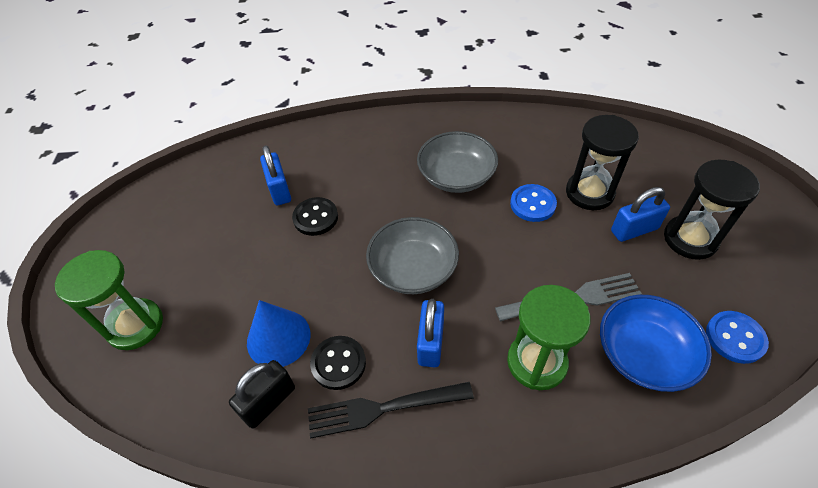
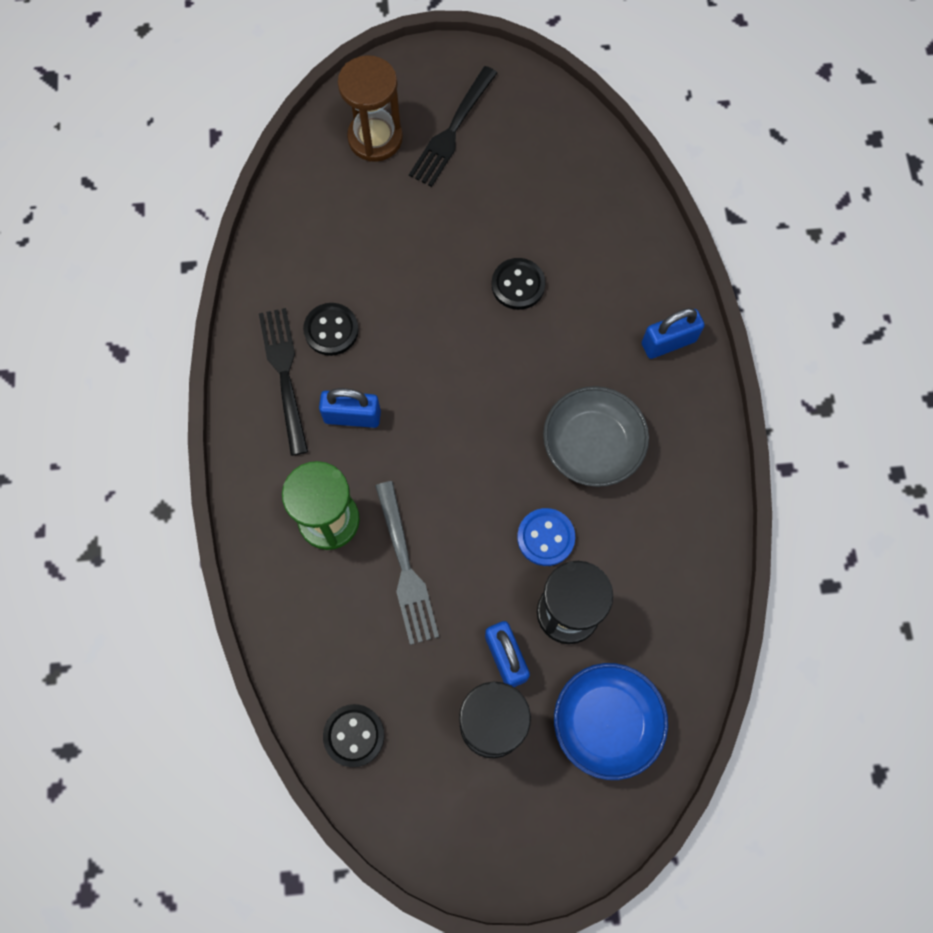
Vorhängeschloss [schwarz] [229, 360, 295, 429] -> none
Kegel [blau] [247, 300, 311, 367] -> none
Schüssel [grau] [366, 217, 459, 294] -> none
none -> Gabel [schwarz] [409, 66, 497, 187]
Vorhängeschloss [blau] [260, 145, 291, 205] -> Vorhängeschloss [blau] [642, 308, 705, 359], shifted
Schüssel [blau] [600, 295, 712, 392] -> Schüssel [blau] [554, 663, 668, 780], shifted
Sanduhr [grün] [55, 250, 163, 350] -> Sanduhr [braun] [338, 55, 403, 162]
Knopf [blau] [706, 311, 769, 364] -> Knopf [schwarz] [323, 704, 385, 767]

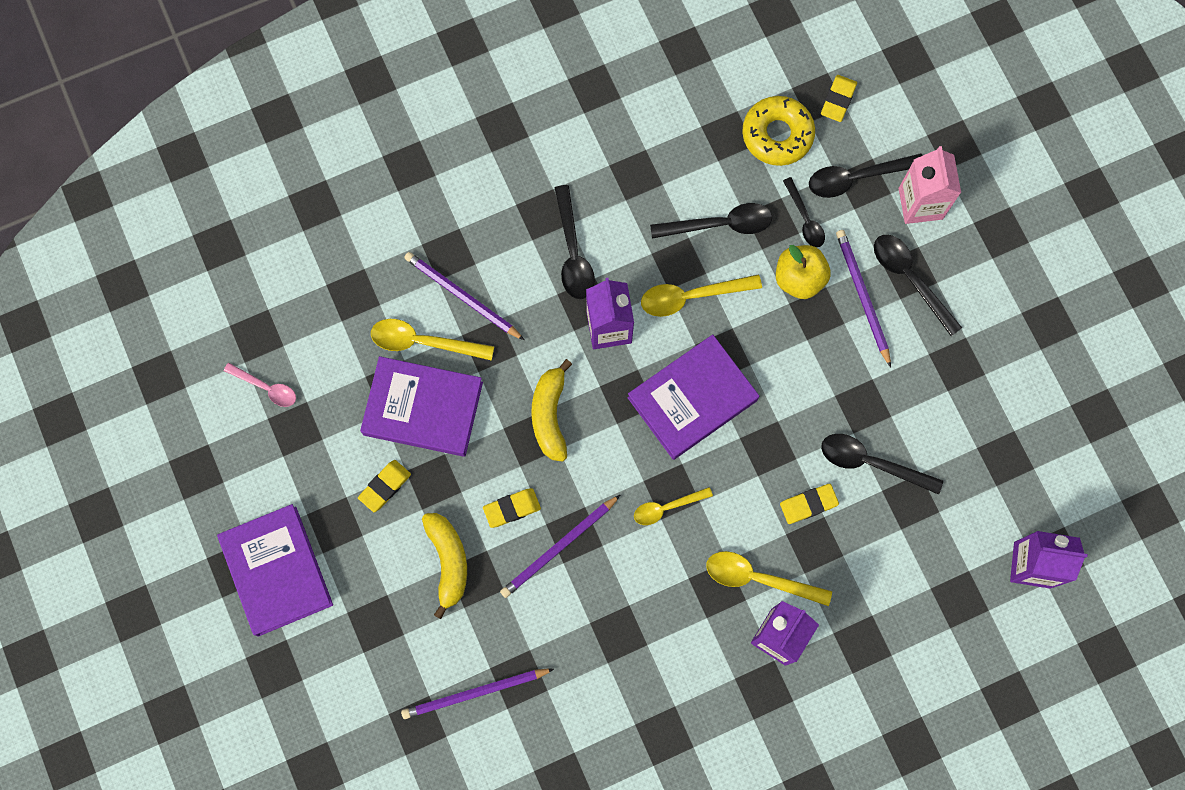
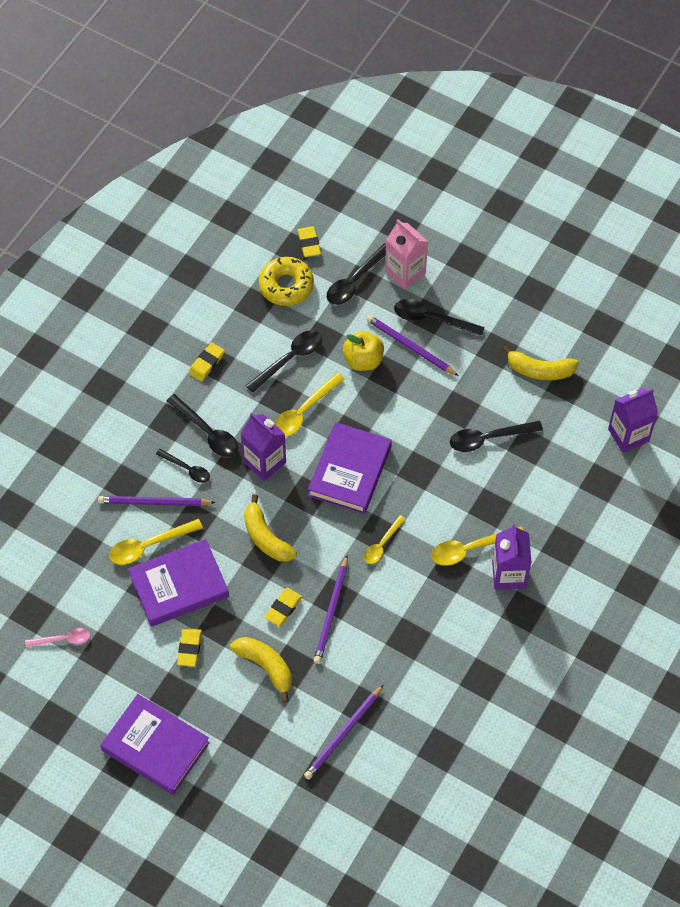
none -> Banane [gelb] [502, 345, 579, 380]
Radiergummi [gelb] [780, 484, 839, 524] -> Radiergummi [gelb] [189, 342, 225, 381], shifted
Löffel [schwarz] [783, 177, 825, 247] -> Löffel [schwarz] [156, 449, 210, 483], shifted

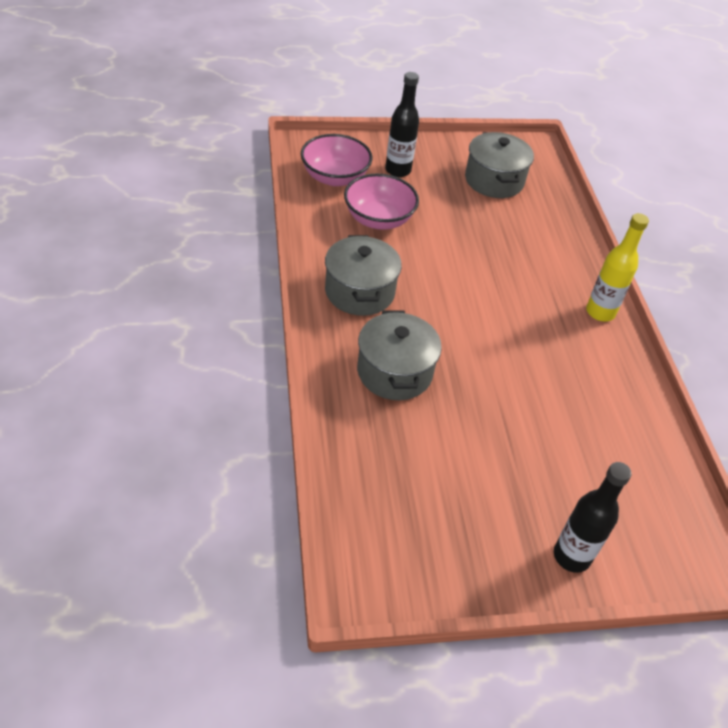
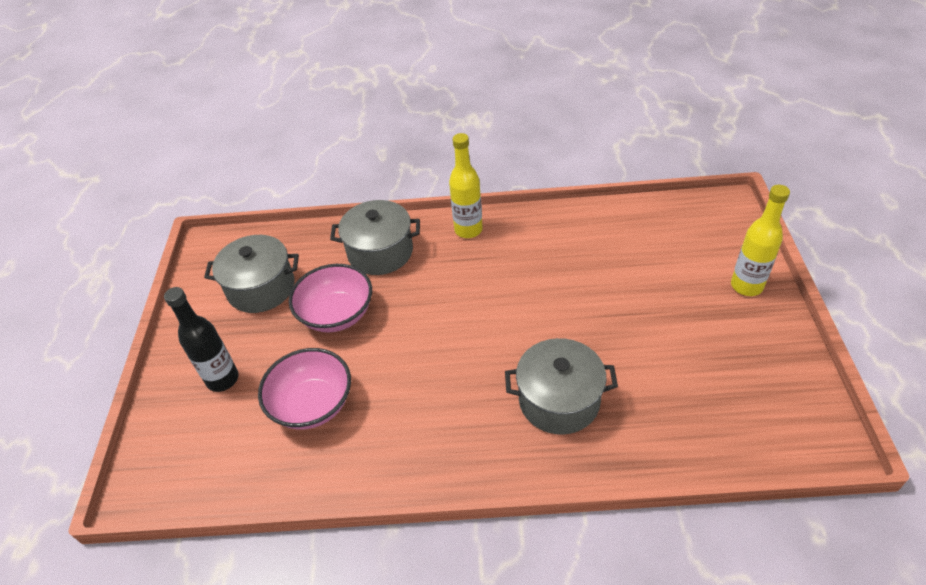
Schüssel [rosa] [301, 134, 372, 186] -> Schüssel [rosa] [289, 264, 372, 332], shifted
Kochtopf [grau] [325, 235, 402, 316] -> Kochtopf [grau] [330, 200, 420, 275], shifted
Flasche [schwarz] [554, 462, 632, 573] -> Flasche [gelb] [731, 185, 790, 296]

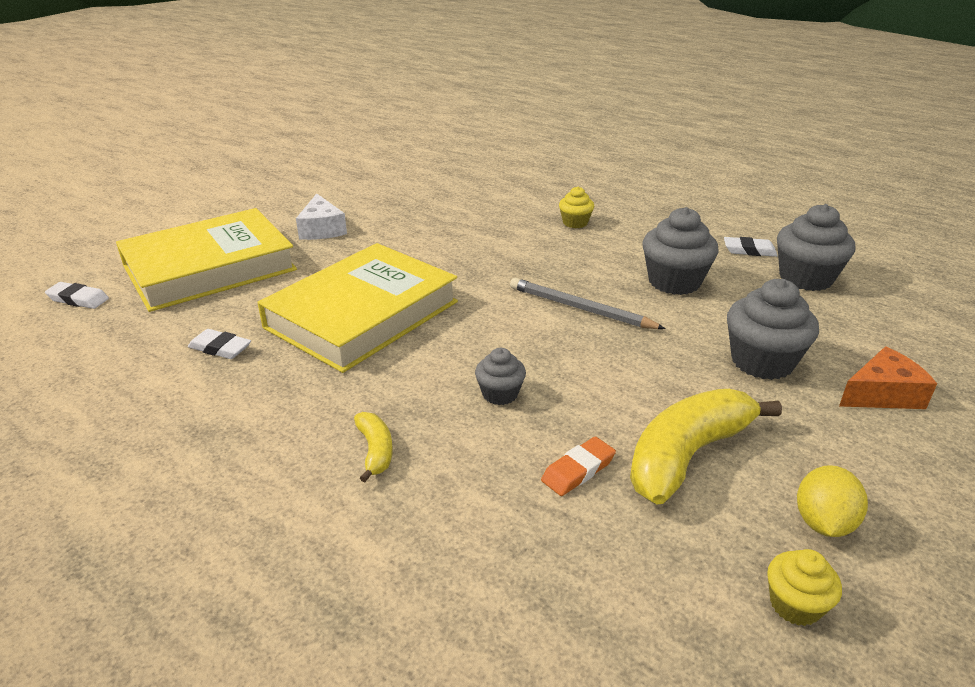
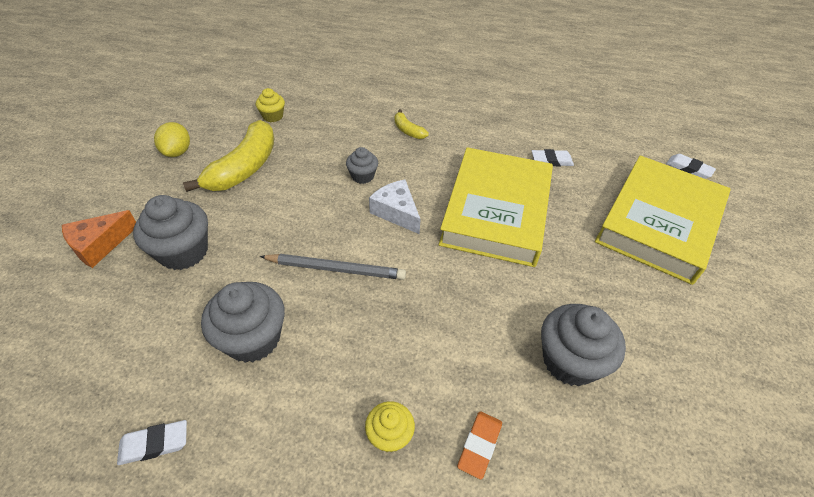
Käse [weiß] [296, 193, 347, 240] -> Käse [weiß] [369, 179, 420, 234], shifted
Radiergummi [orange] [541, 437, 616, 496] -> Radiergummi [orange] [457, 411, 502, 480], shifted
Muffin [gelb] [767, 549, 842, 626] -> Muffin [gelb] [256, 88, 285, 122], shifted
Muffin [grau] [777, 204, 855, 291] -> Muffin [grau] [541, 304, 626, 386], shifted
Radiergummi [weiß] [45, 282, 109, 309] -> Radiergummi [weiß] [666, 154, 716, 179], 45 degrees clockwise

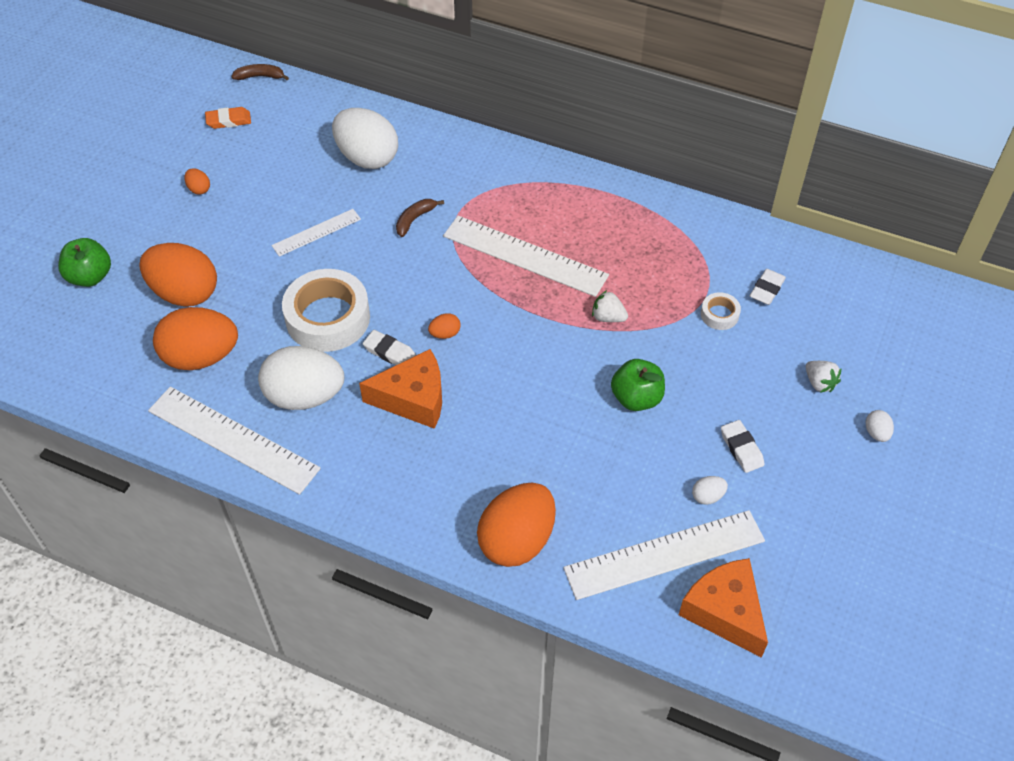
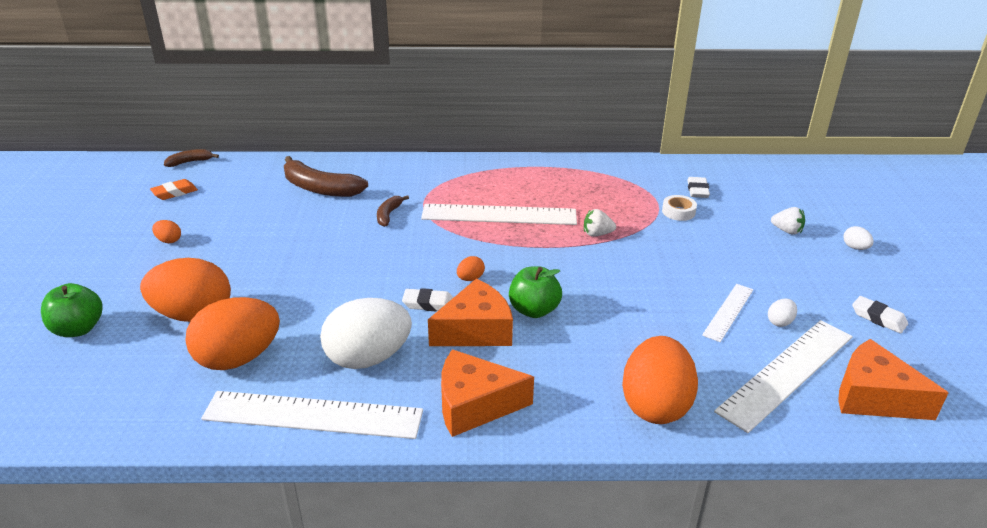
Klebeband [weiß] [282, 269, 370, 352] -> none
none -> Käse [orange] [441, 349, 534, 437]
Lineal [weiß] [272, 209, 361, 257] -> Lineal [weiß] [702, 284, 753, 342], shifted
Apfel [grün] [611, 359, 665, 411] -> Apfel [grün] [509, 266, 562, 318], shifted
Radiergummi [weiß] [721, 420, 765, 473] -> Radiergummi [weiß] [852, 296, 908, 333], shifted
Ei [weiß] [332, 108, 398, 169] -> Banane [braun] [284, 156, 368, 197]

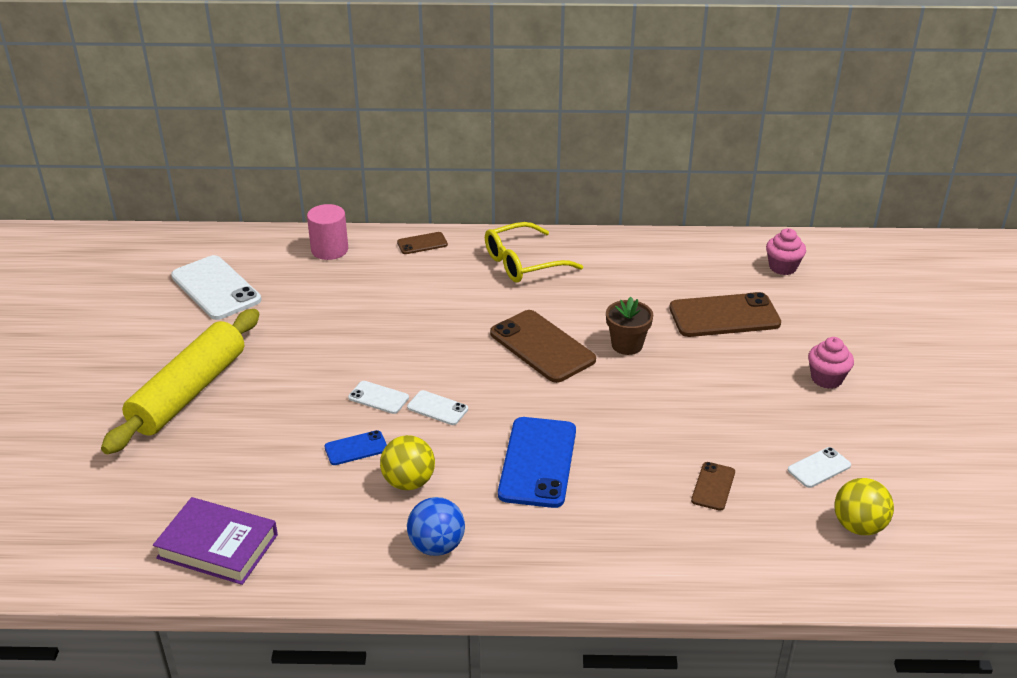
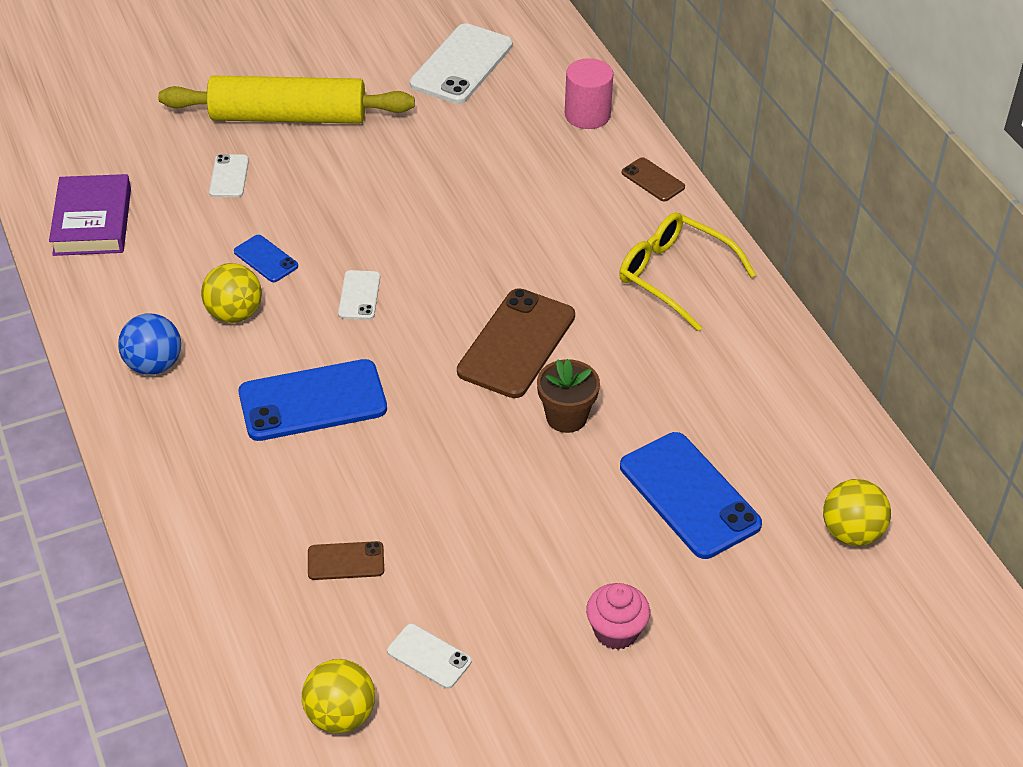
Handy [weiß] [348, 381, 409, 414] -> Handy [weiß] [209, 154, 249, 197], shifted
Muffin [rosa] [766, 228, 806, 275] -> Ball [gelb] [823, 479, 891, 546]
Handy [braun] [669, 292, 781, 337] -> Handy [blau] [620, 432, 762, 559]

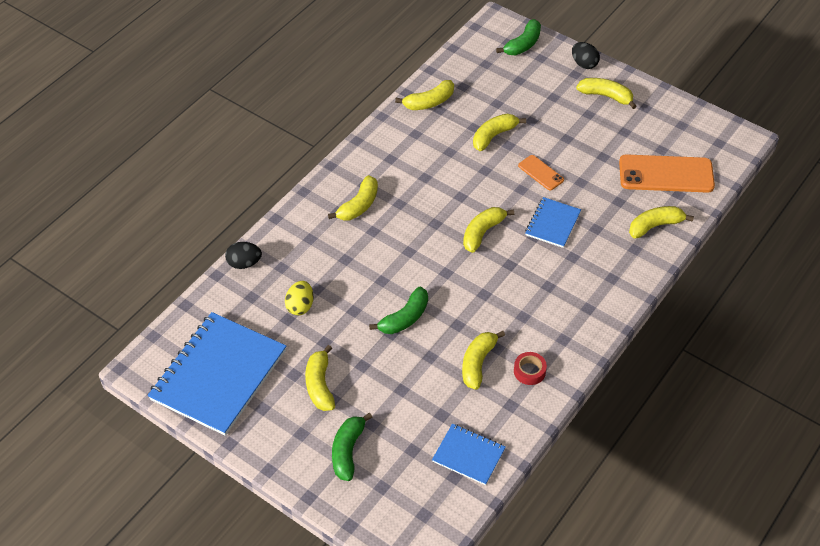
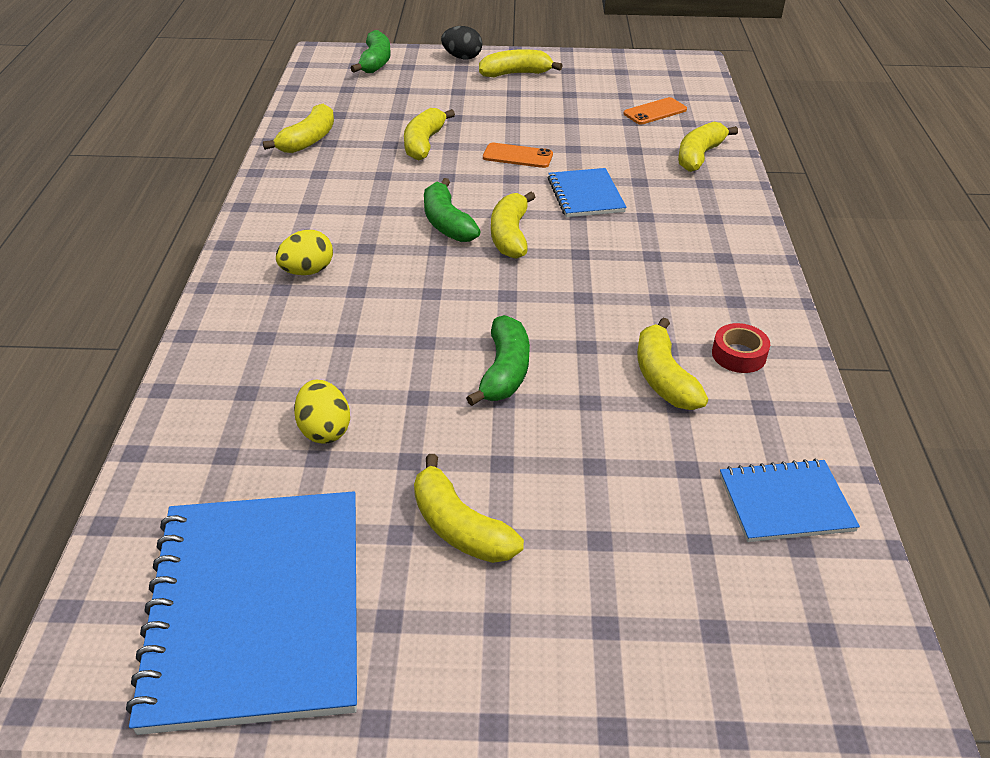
Ei [schwarz] [225, 242, 262, 269] -> none
Banane [grün] [332, 413, 372, 481] -> Banane [grün] [424, 178, 481, 242], shifted
Banane [gelb] [328, 175, 378, 220] -> Ei [gelb] [276, 230, 333, 275]
Handy [orange] [619, 154, 715, 193] -> Handy [orange] [624, 97, 687, 125], x0.50

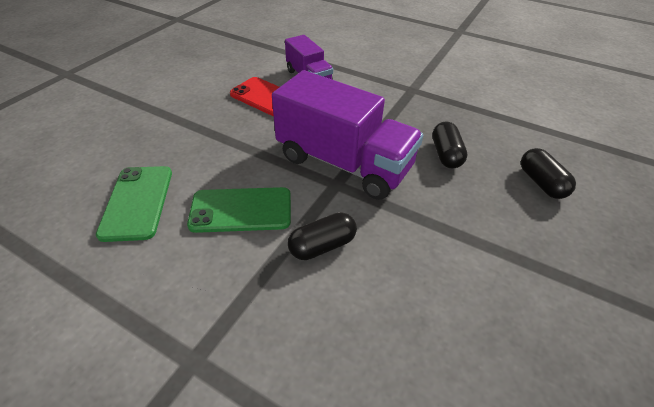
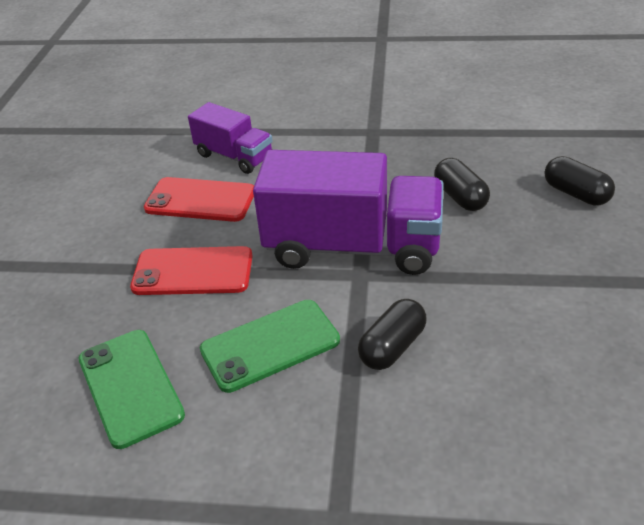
none -> Handy [rot] [130, 246, 253, 295]

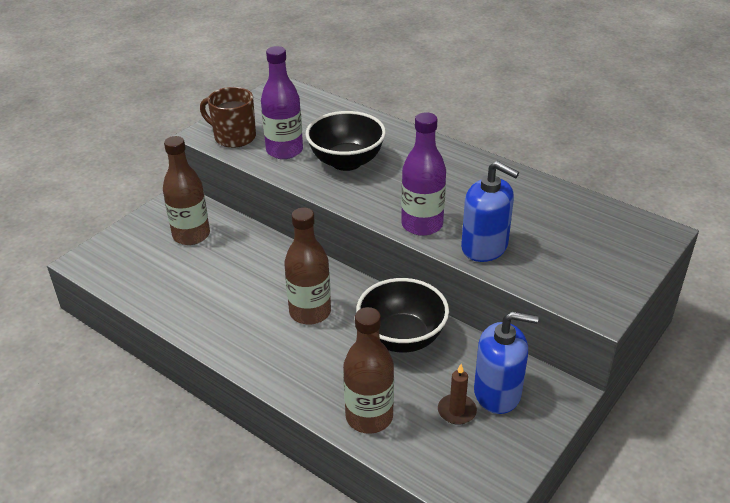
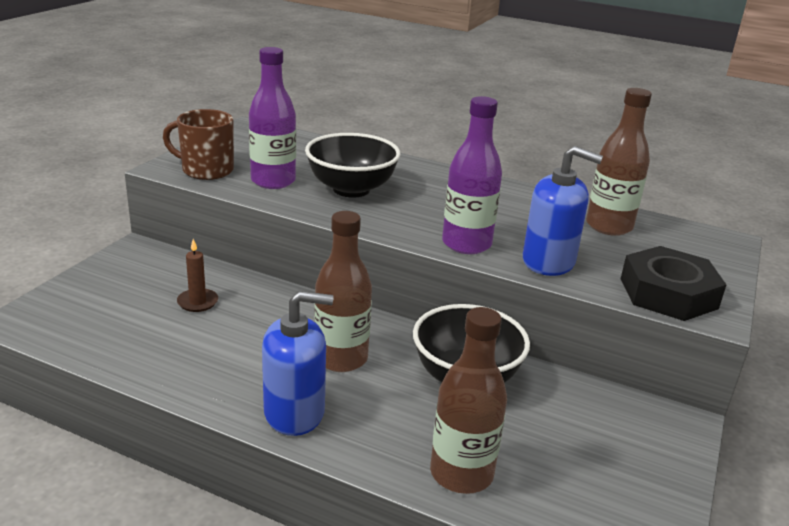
none -> Sechskantmutter [schwarz] [621, 246, 726, 321]
Flasche [braun] [163, 136, 210, 245] -> Flasche [braun] [586, 88, 652, 236], shifted
Kerze [braun] [438, 364, 477, 425] -> Kerze [braun] [177, 239, 218, 312], shifted
Seifenspender [blau] [474, 311, 538, 414] -> Seifenspender [blau] [262, 291, 334, 436], shifted

